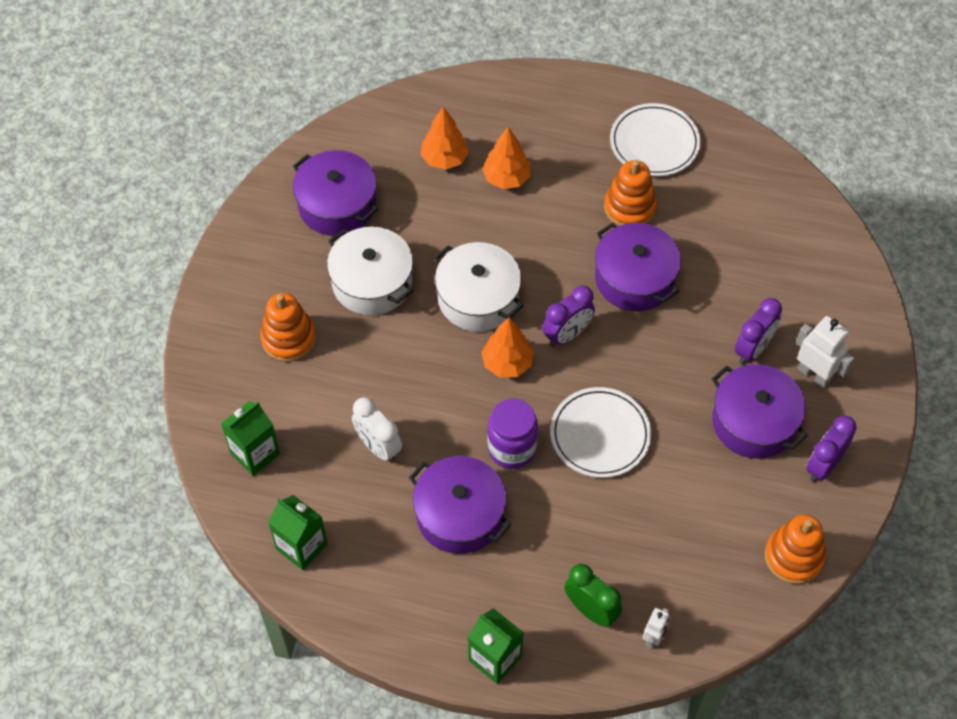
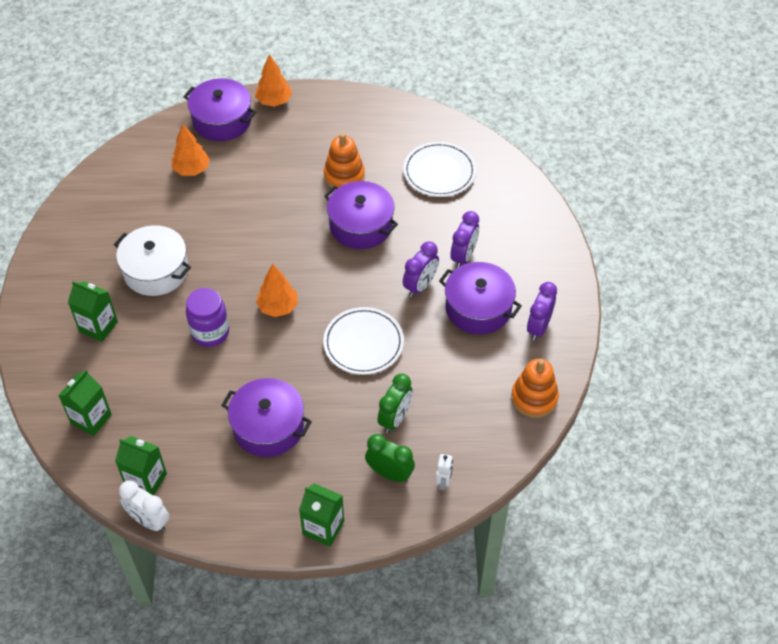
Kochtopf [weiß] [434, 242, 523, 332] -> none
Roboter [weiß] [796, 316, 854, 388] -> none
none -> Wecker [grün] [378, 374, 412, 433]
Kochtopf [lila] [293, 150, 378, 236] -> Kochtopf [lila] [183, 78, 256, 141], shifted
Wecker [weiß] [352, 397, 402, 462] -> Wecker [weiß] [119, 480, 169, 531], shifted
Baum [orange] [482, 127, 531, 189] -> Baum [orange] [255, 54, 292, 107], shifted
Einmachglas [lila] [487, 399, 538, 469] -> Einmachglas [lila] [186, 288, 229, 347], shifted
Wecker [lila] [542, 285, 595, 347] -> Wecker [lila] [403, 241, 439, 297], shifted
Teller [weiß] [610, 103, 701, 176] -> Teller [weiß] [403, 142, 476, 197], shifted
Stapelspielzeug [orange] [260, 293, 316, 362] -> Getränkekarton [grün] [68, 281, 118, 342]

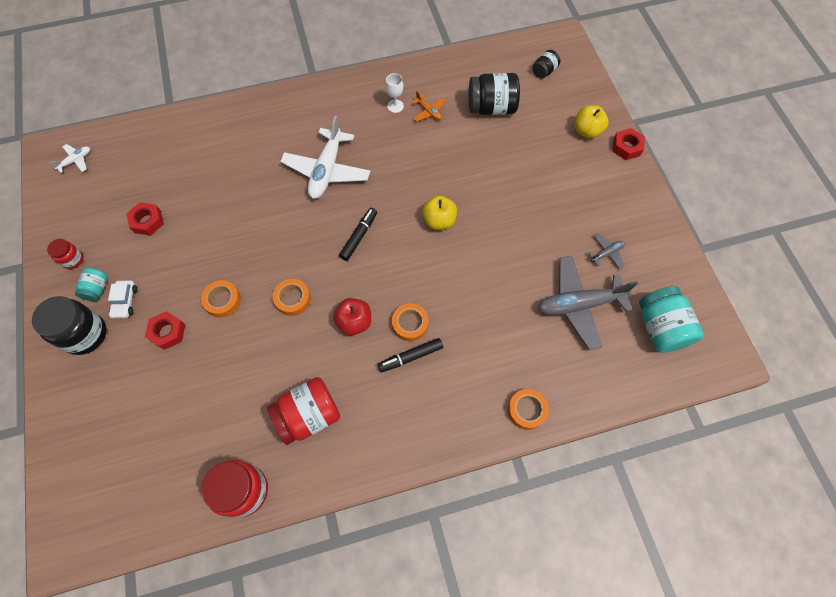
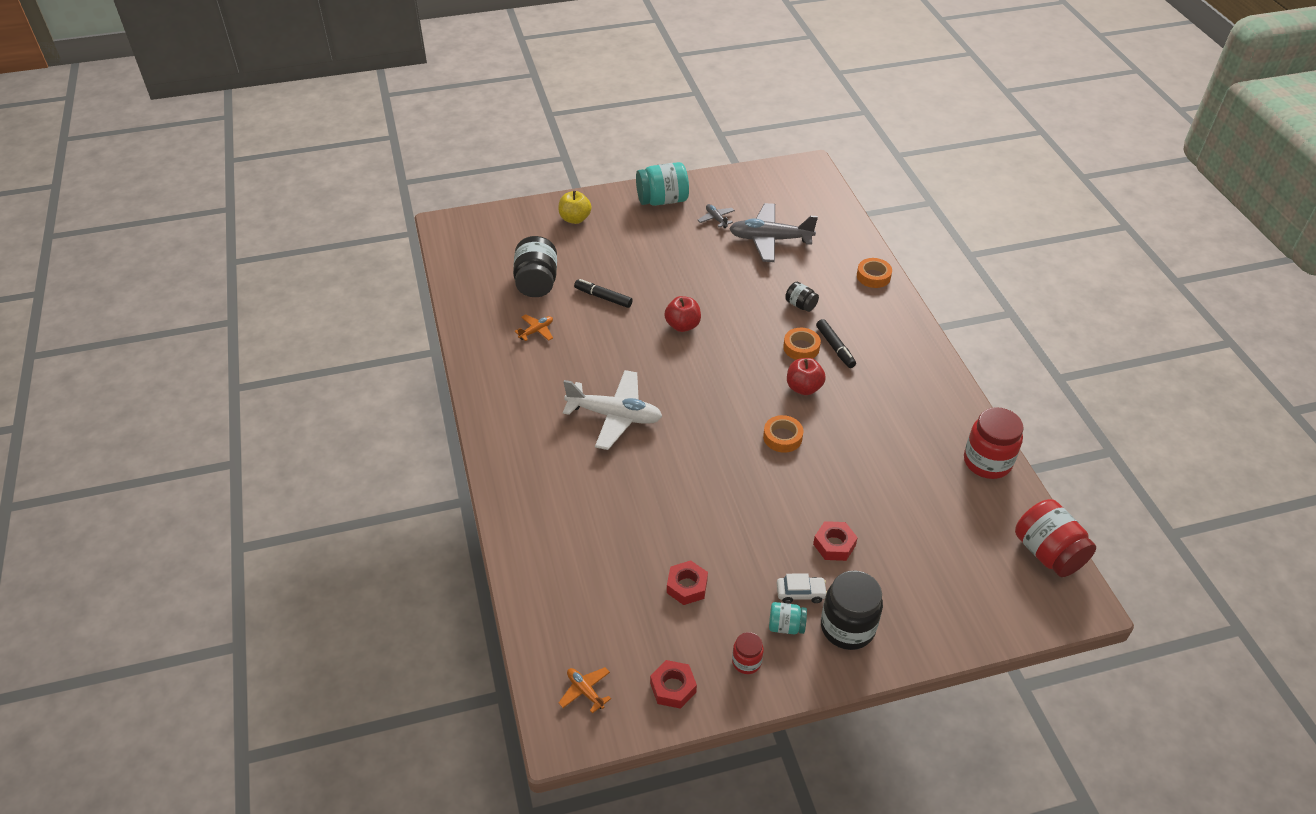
Klebeband [orange] [201, 280, 241, 318] -> none
Kelch [weiß] [385, 73, 404, 113] -> none
Einmachglas [rot] [267, 377, 340, 445] -> Einmachglas [rot] [1015, 499, 1096, 577], shifted
Filzstift [schwarz] [339, 208, 377, 261] -> Filzstift [schwarz] [574, 279, 633, 308], shifted
Einmachglas [schwarz] [532, 50, 560, 79] -> Einmachglas [schwarz] [785, 282, 819, 312], shifted
Sechskantmutter [rot] [612, 128, 645, 160] -> Sechskantmutter [rot] [650, 660, 697, 709], shifted
Einmachglas [türkis] [639, 286, 704, 353] -> Einmachglas [türkis] [636, 162, 689, 206], shifted
Flugzeug [weiß] [50, 144, 90, 173] -> Flugzeug [orange] [558, 667, 611, 714]
Apfel [gelb] [422, 196, 457, 230] -> Apfel [rot] [664, 296, 701, 332]
Flugzeug [grau] [538, 256, 638, 350] -> Flugzeug [grau] [729, 203, 818, 262], 105 degrees clockwise

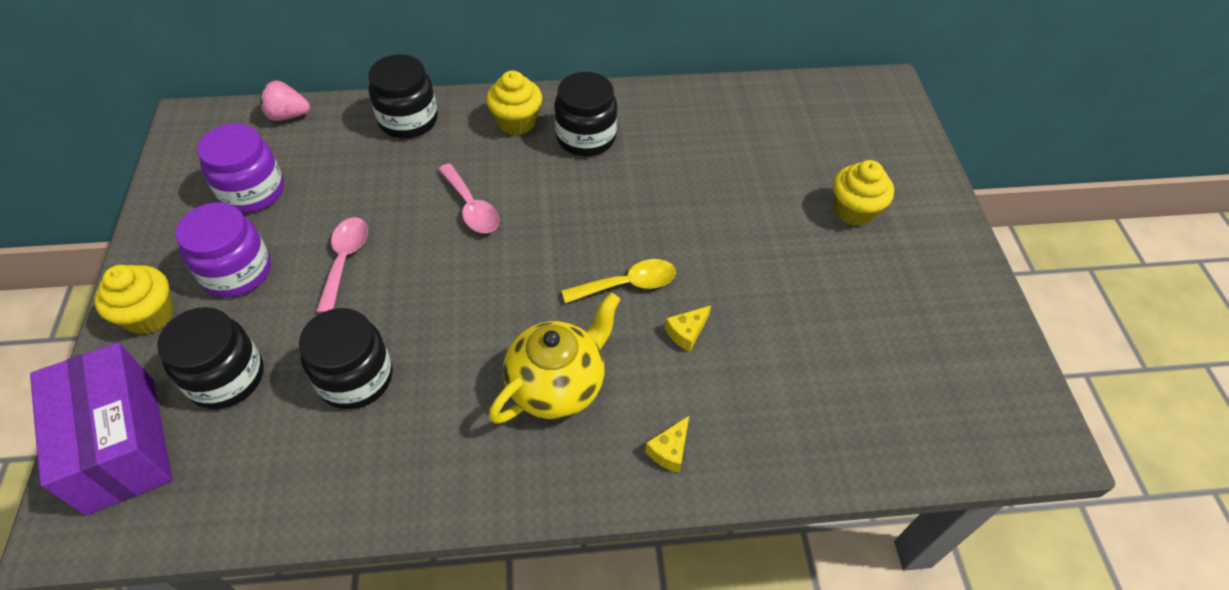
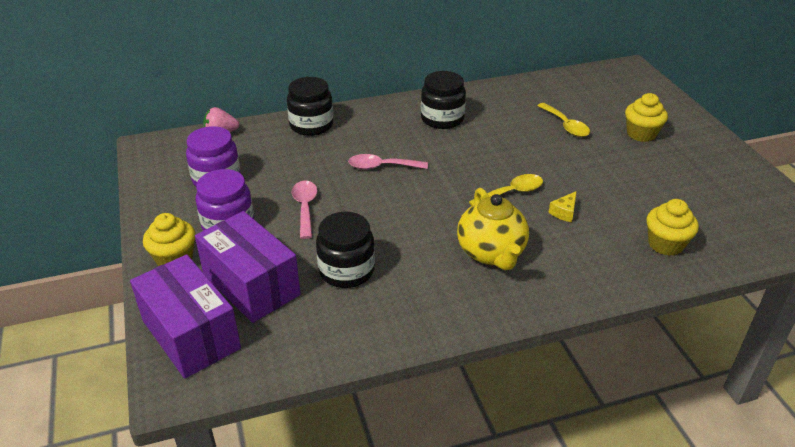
Käse [gelb] [645, 416, 689, 473] -> none
none -> Löffel [gelb] [537, 103, 590, 137]
Muffin [gelb] [486, 71, 542, 135] -> Muffin [gelb] [646, 199, 699, 256], shifted
Einmachglas [schwarz] [157, 307, 263, 409] -> Schachtel [lila] [195, 211, 301, 323]
Löffel [rosa] [438, 163, 499, 233] -> Löffel [rosa] [348, 154, 428, 170], 135 degrees clockwise
Teekanne [gelb] [489, 293, 620, 424] -> Teekanne [gelb] [457, 188, 529, 270], 135 degrees clockwise

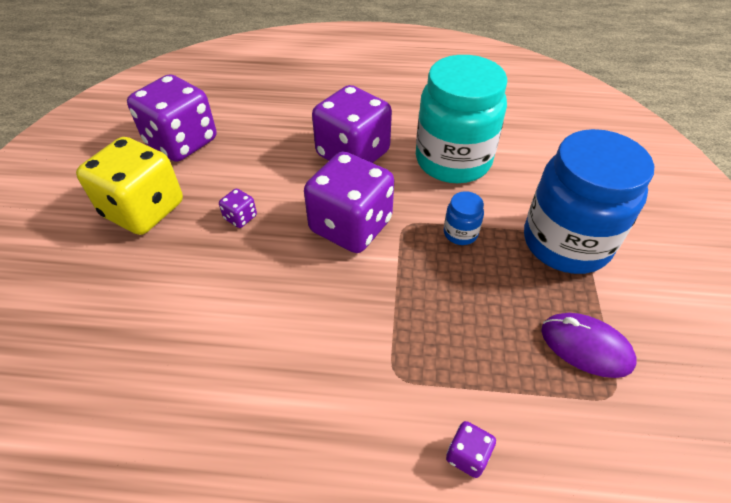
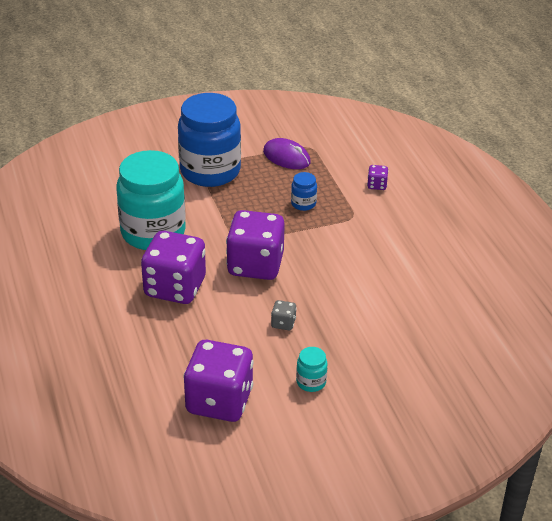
Einmachglas [blau] [444, 191, 484, 245] -> Einmachglas [blau] [291, 172, 317, 211], shifted
Spielwürfel [gelb] [76, 137, 183, 235] -> Einmachglas [türkis] [296, 347, 328, 392]
Spielwürfel [lila] [219, 189, 257, 228] -> Spielwürfel [grau] [271, 300, 297, 330]
Computermaus [lila] [541, 313, 637, 378] -> Computermaus [lila] [263, 138, 311, 169], 60 degrees counterclockwise

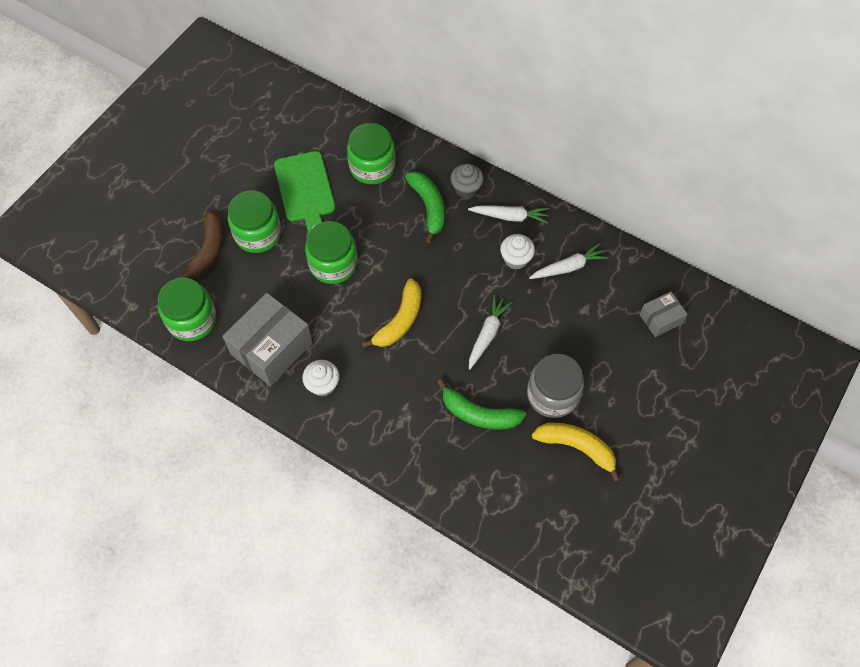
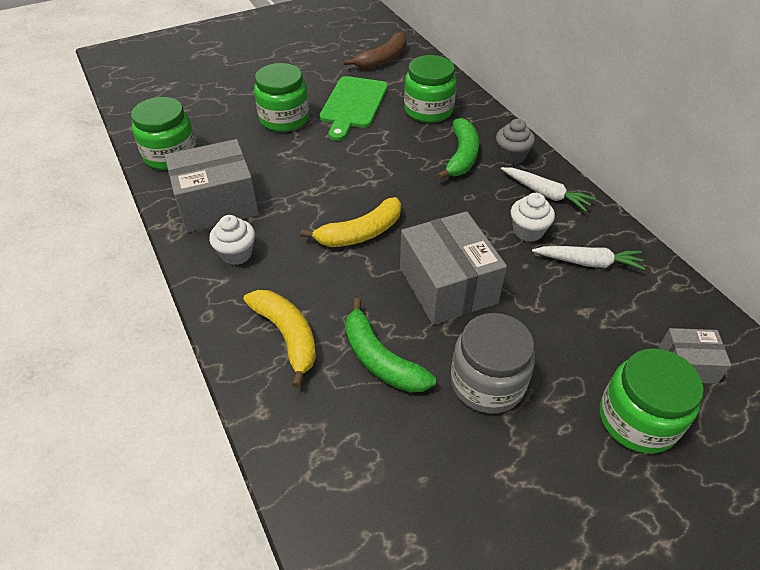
Banane [braun] [176, 210, 224, 279] -> Banane [braun] [344, 32, 407, 69], shifted
Einmachglas [grün] [305, 221, 358, 284] -> Einmachglas [grün] [600, 348, 704, 453], shifted
Banane [gelb] [532, 423, 621, 482] -> Banane [gelb] [244, 290, 316, 388], shifted
Karotte [weiß] [469, 295, 512, 370] -> Schachtel [grau] [400, 211, 507, 325]

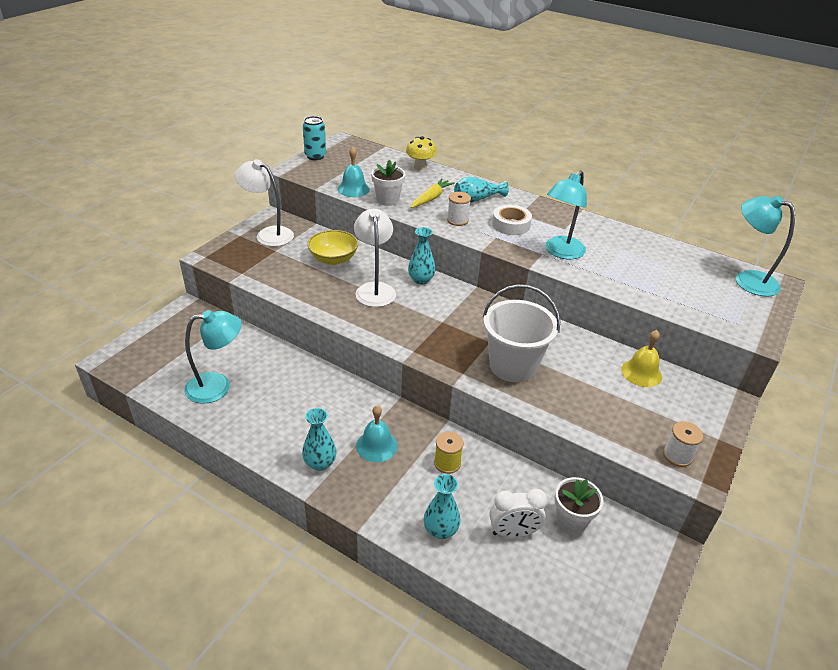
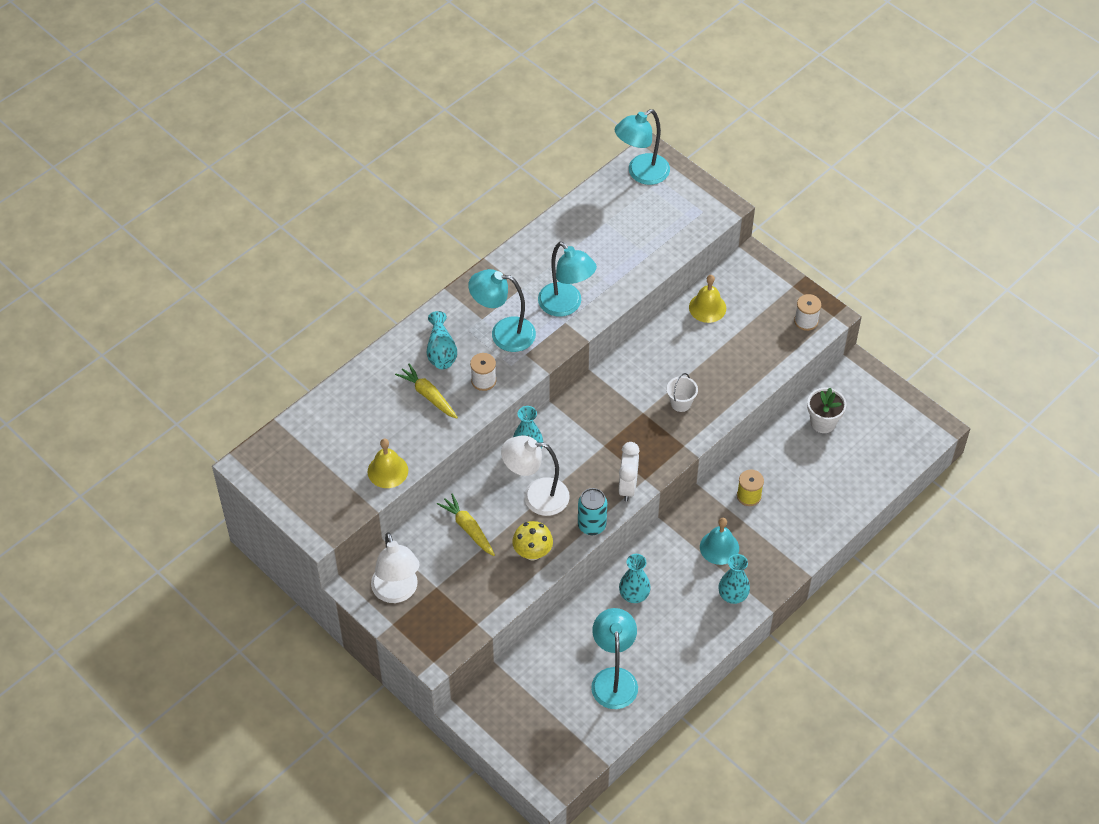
Blumentopf [weiß] [371, 160, 405, 206] -> none
Dose [türkis] [303, 116, 326, 160] -> Dose [türkis] [578, 488, 607, 535], shifted
Pilz [gelb] [406, 136, 436, 170] -> Pilz [gelb] [512, 521, 553, 561], shifted
Vase [türkis] [424, 474, 461, 539] -> Vase [türkis] [619, 554, 651, 603], shifted
Wecker [weiß] [490, 489, 547, 538] -> Wecker [weiß] [618, 442, 640, 501], shifted
Schüssel [gelb] [308, 230, 358, 265] -> Karotte [gelb] [437, 493, 495, 556]
Klebeband [weiß] [492, 205, 532, 235] -> Lampe [türkis] [468, 269, 536, 352]
Glocke [türkis] [338, 147, 370, 197] -> Glocke [gelb] [368, 439, 408, 488]
Lampe [weiß] [234, 159, 294, 247] -> Lampe [weiß] [371, 532, 420, 603], 60 degrees counterclockwise
Eimer [weiß] [483, 284, 560, 382] -> Eimer [weiß] [667, 373, 698, 412], x0.46

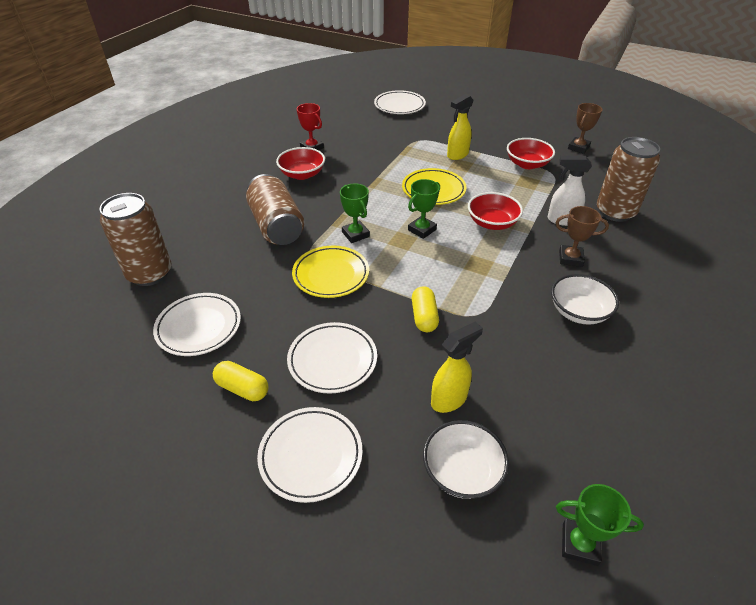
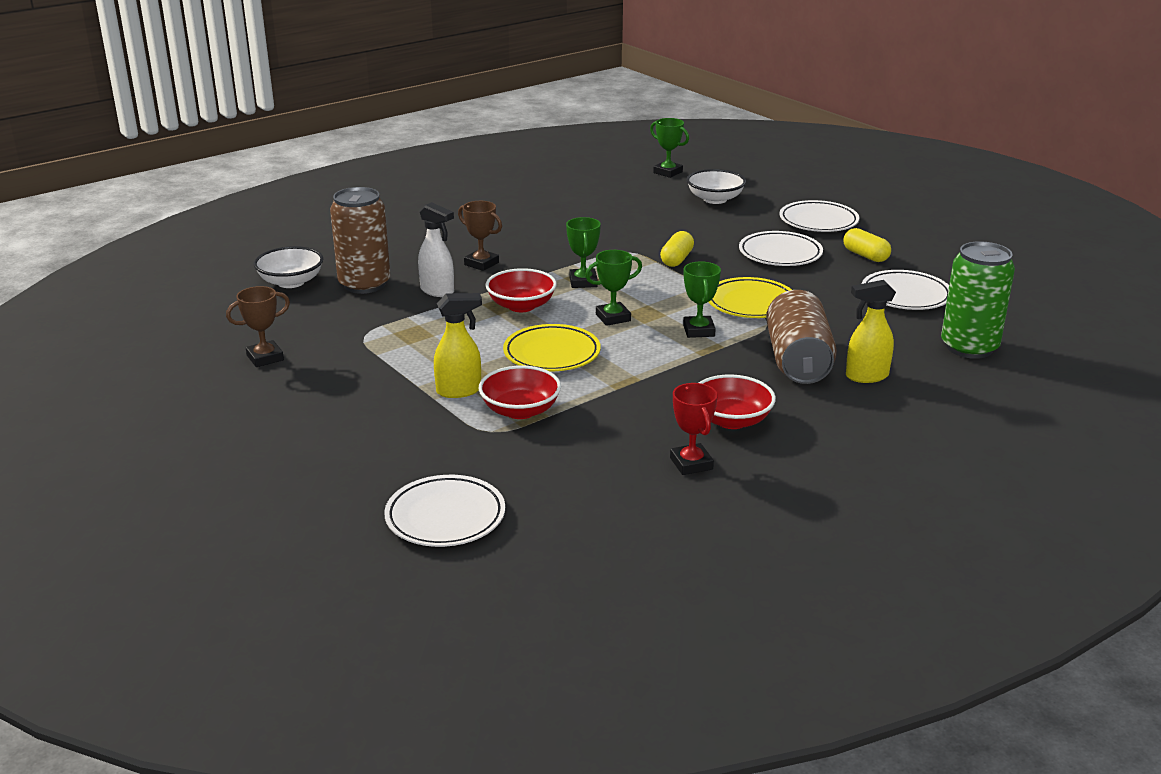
none -> Pokal [grün] [566, 217, 601, 288]
Sprühflasche [gelb] [431, 322, 483, 413] -> Sprühflasche [gelb] [846, 280, 896, 383], shifted
Schüssel [rot] [507, 138, 555, 169] -> Schüssel [rot] [479, 365, 561, 419], shifted
Schüssel [weiß] [551, 274, 619, 325] -> Schüssel [weiß] [254, 246, 323, 288], shifted
Dose [braun] [99, 193, 171, 286] -> Dose [grün] [941, 241, 1015, 359]

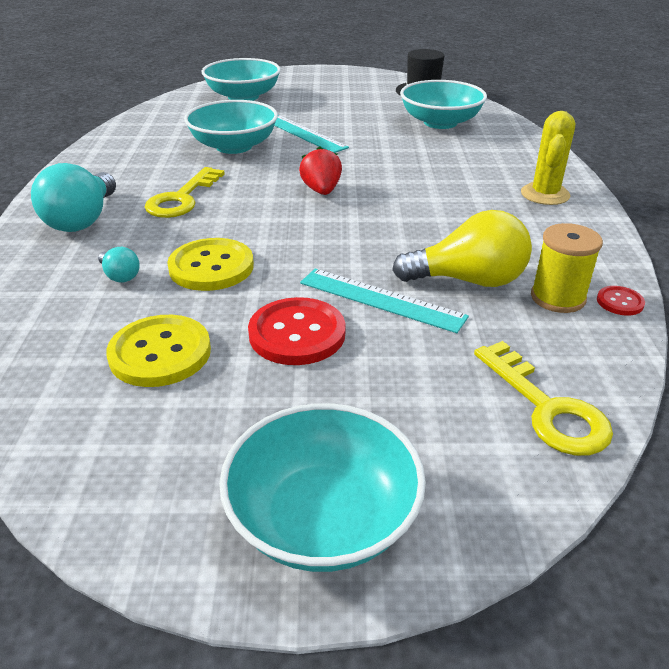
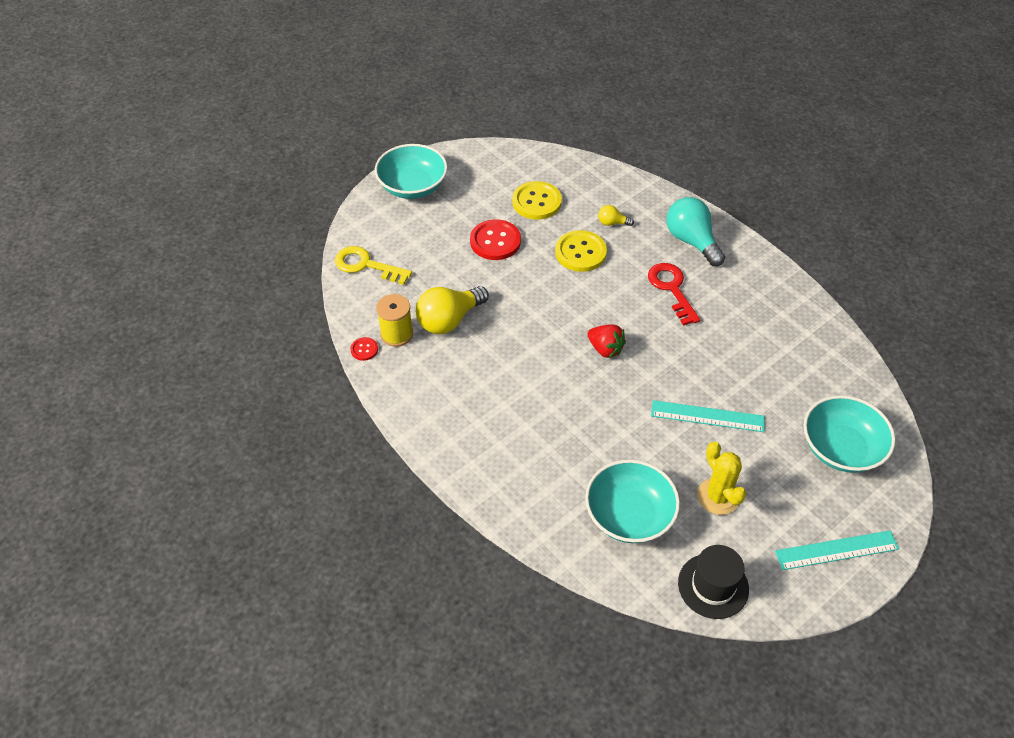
Schüssel [türkis] [184, 100, 278, 154] -> none
Lineal [türkis] [300, 269, 469, 333] -> Lineal [türkis] [775, 530, 899, 570], shifted
Kaktus [gelb] [521, 111, 575, 205] -> Kaktus [gelb] [697, 442, 747, 515], shifted
Glühbirne [türkis] [98, 247, 140, 283] -> Glühbirne [gelb] [598, 205, 634, 226]
Schlüssel [gelb] [145, 167, 225, 218] -> Schlüssel [rot] [648, 263, 700, 326]

